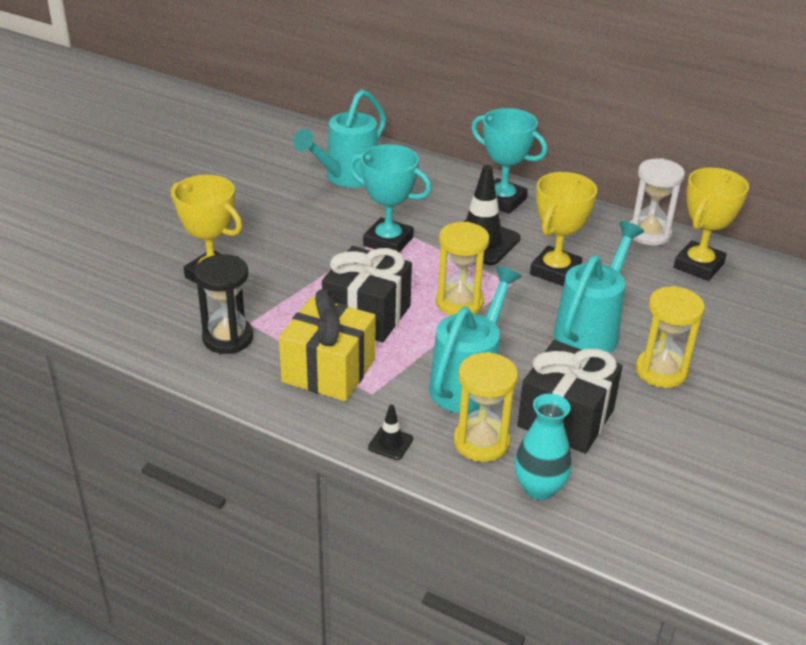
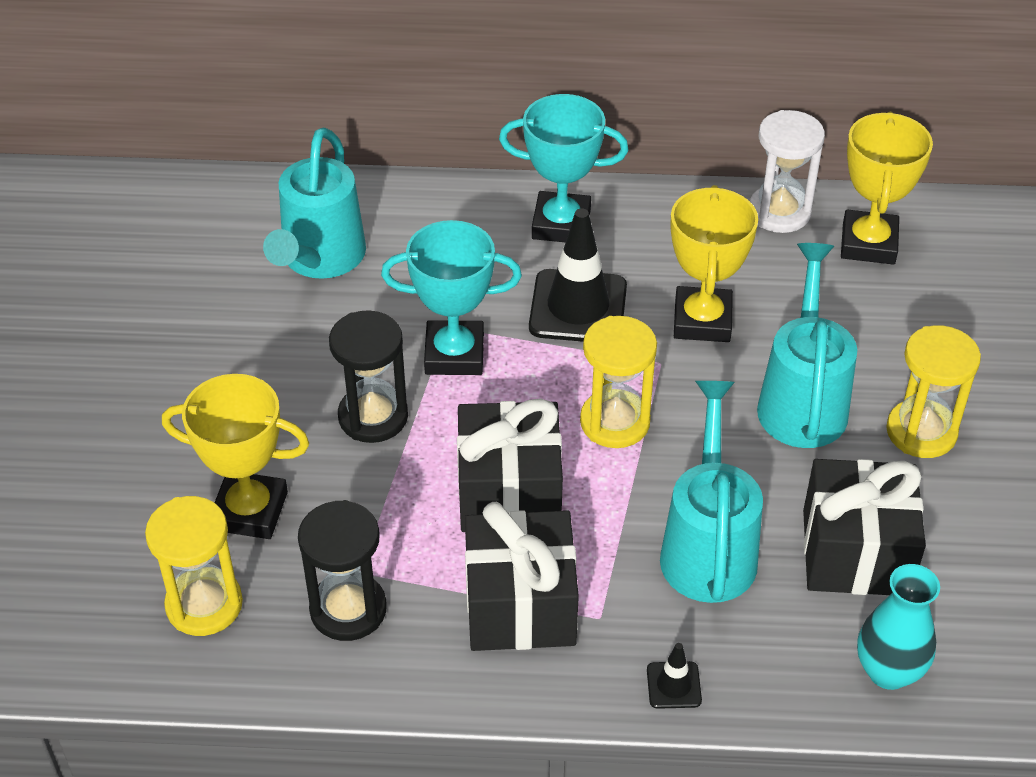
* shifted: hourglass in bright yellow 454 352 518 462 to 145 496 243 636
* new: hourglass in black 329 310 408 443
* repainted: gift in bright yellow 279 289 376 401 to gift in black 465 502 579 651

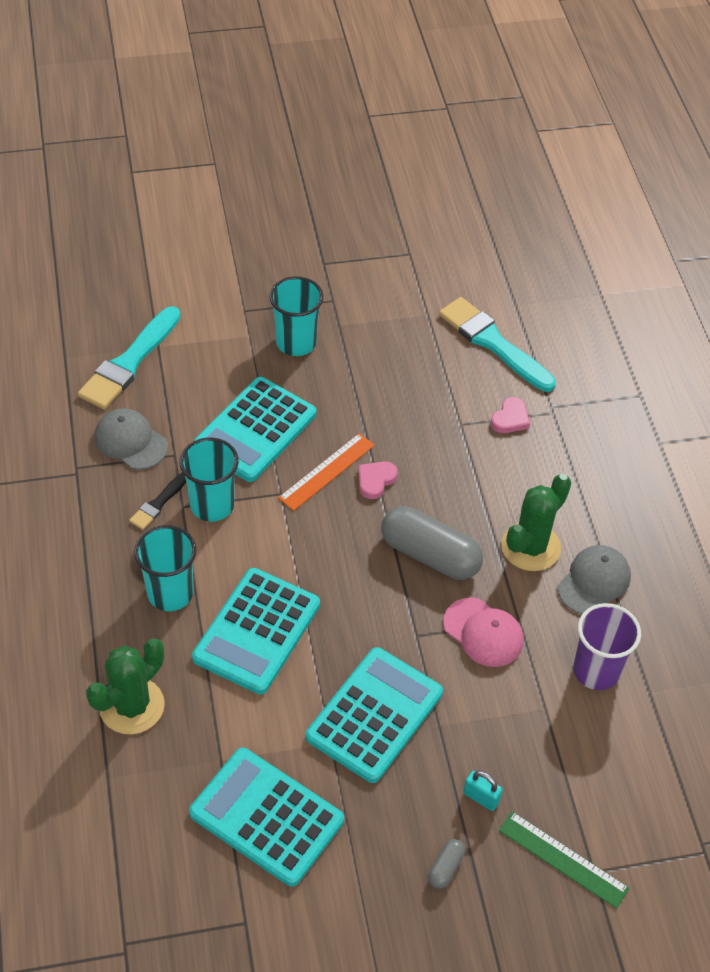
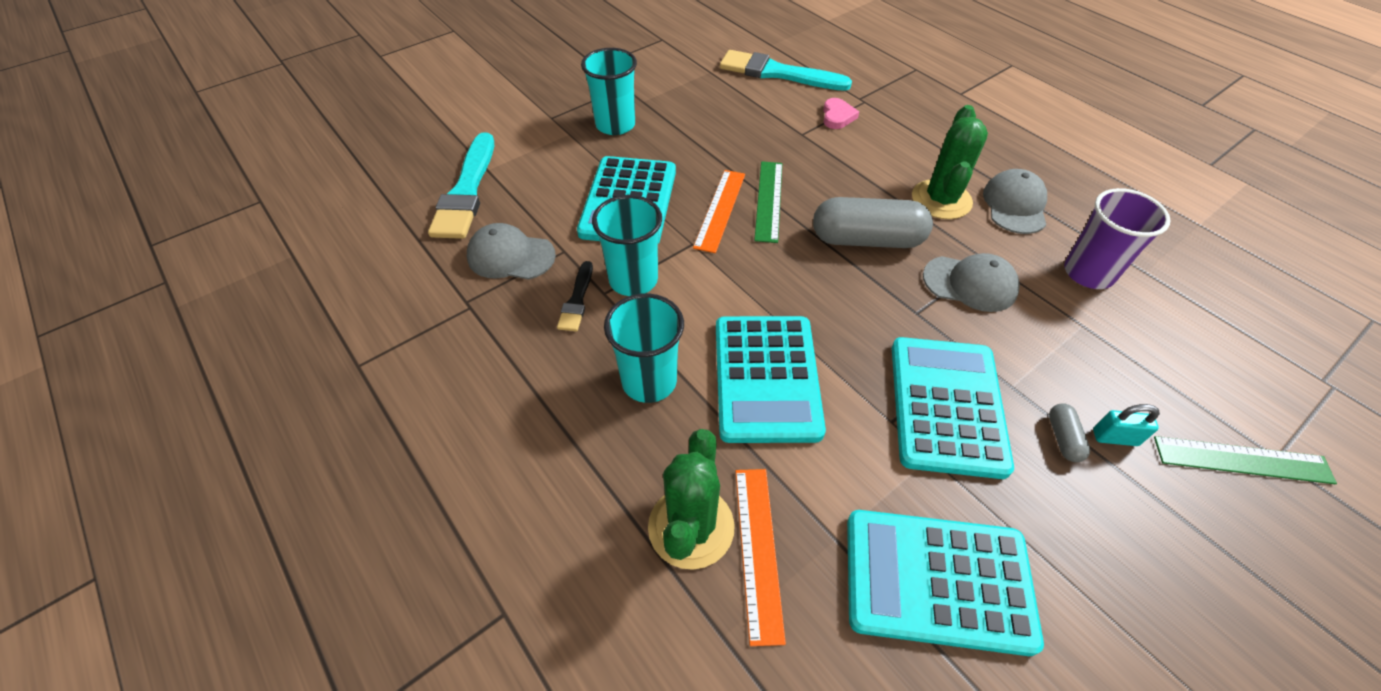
* new: ruler in bright orange 735 469 786 646
* swapped: heart in rosy 358 461 398 499 to ruler in emerald 754 161 782 243
* repainted: peaked cap in rosy 443 597 523 667 to peaked cap in gray 923 253 1020 312
* shifted: capsule in gray 428 839 465 889 to 1049 403 1090 462

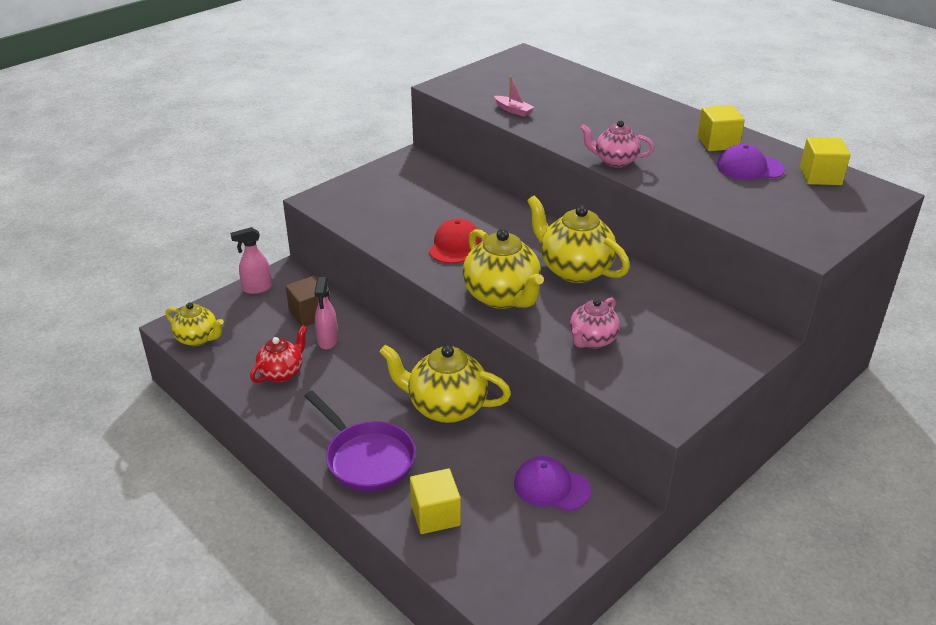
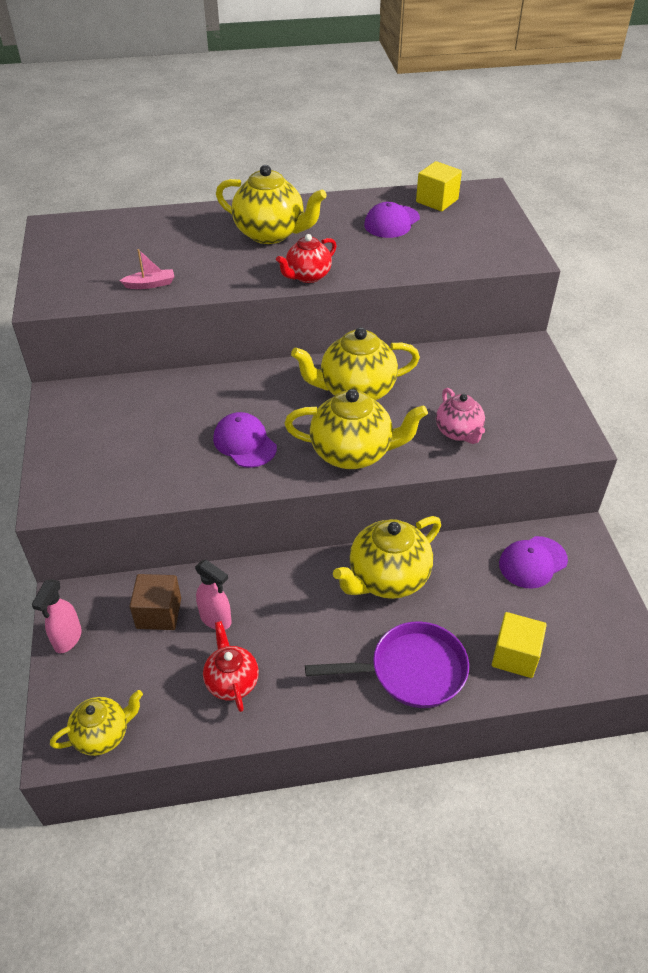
* repainted: peaked cap in scarlet 429 219 482 264 to peaked cap in royal purple 213 412 277 468
* new: tea pot in bright yellow 216 165 327 244
* repainted: tea pot in rosy 580 120 655 168 to tea pot in scarlet 276 234 336 283
* gone: block in bright yellow 697 105 745 151

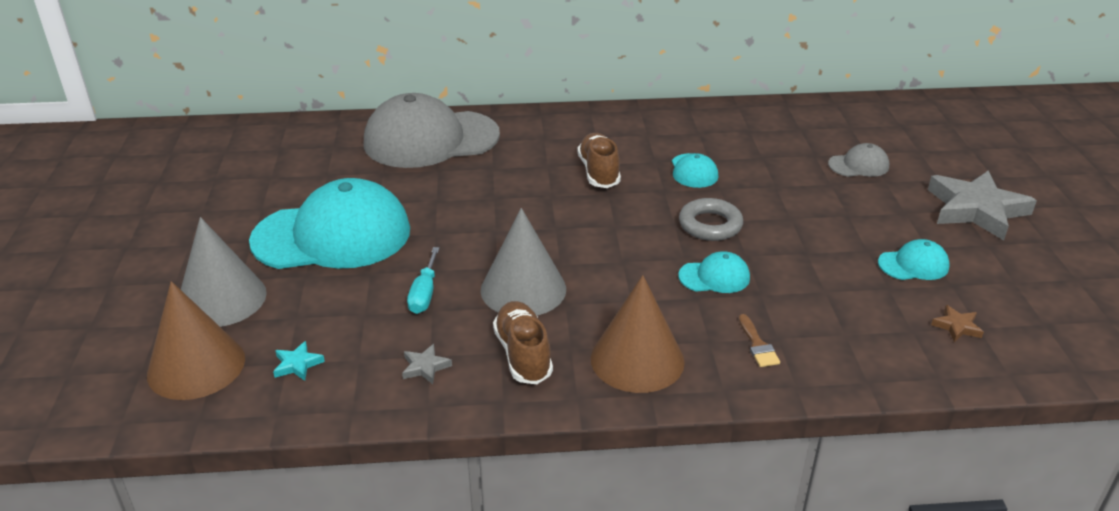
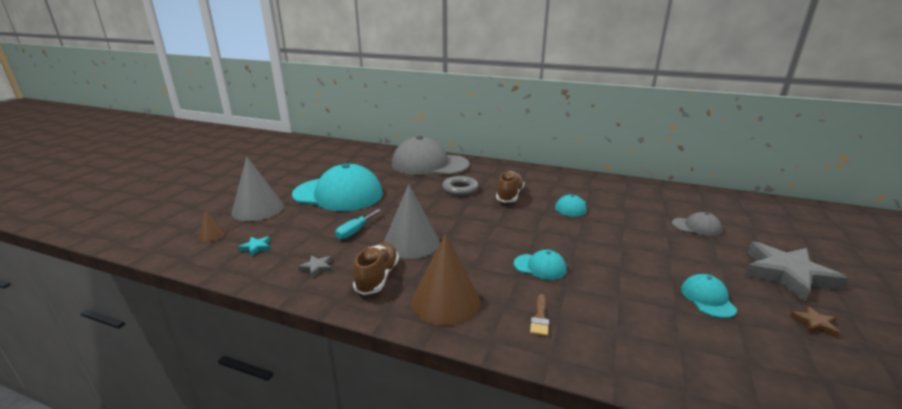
* scaled: solid cone in brown 147 281 245 400 = 198 210 226 242 x0.46
* shifted: torus in gray 679 198 743 241 to 442 176 479 196
* rotated: peaked cap in teal 878 239 950 280 = 681 274 737 318 105 degrees counterclockwise
* shifted: star shape in brown 931 305 984 342 to 790 306 840 338

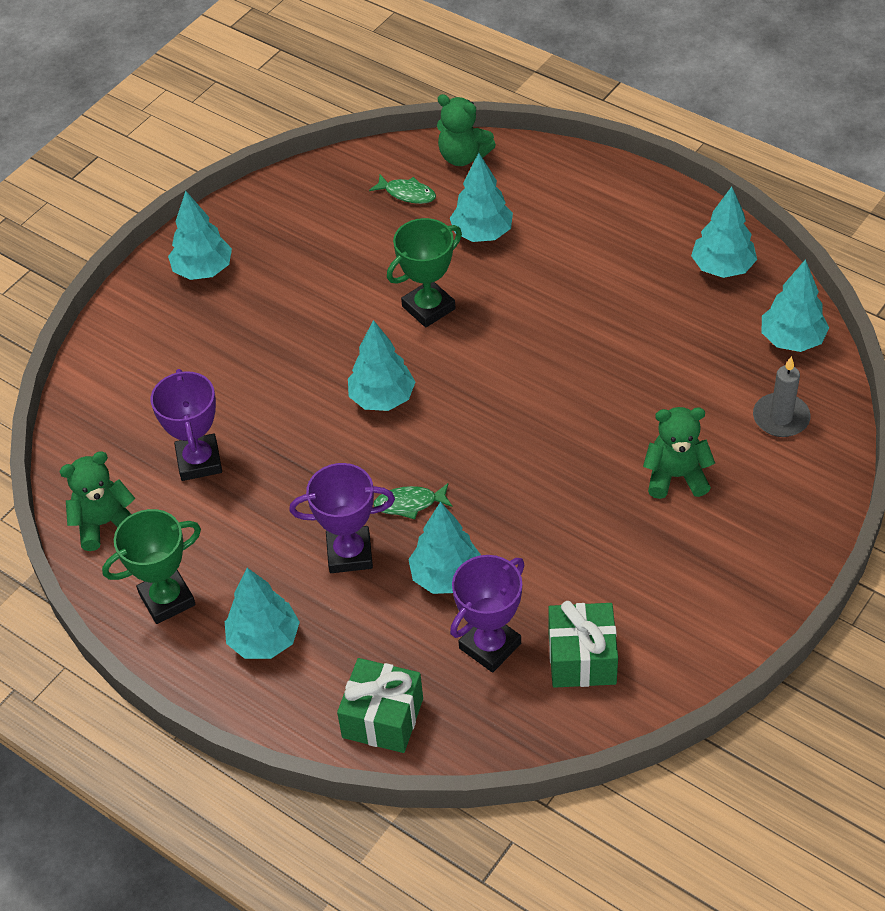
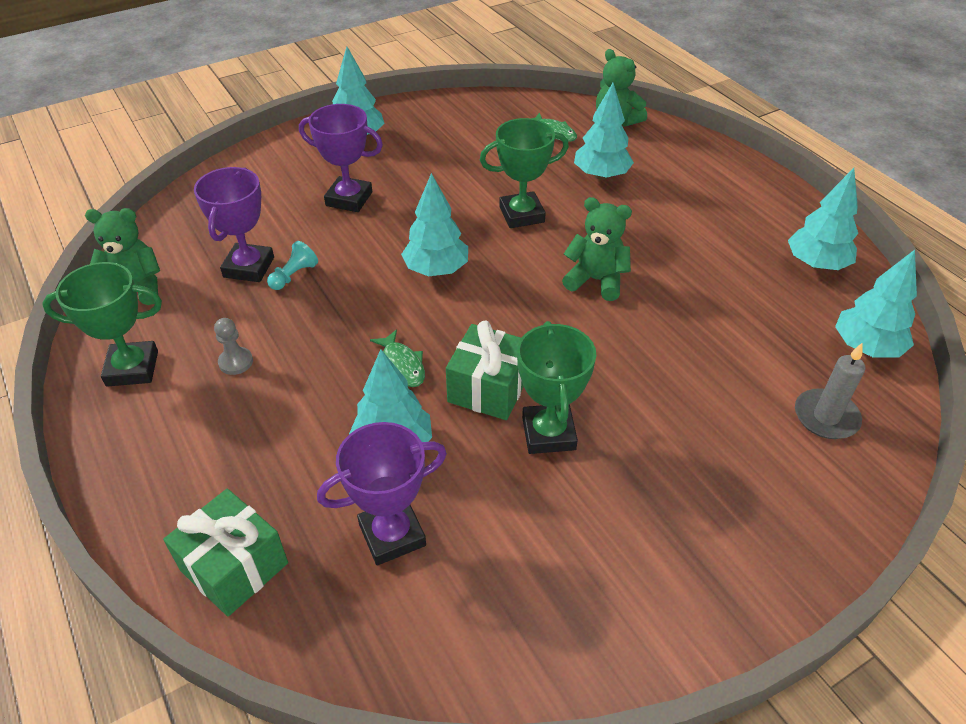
* new: game pawn in gray 214 318 253 375
* new: game pawn in teal 267 241 318 290
* shifted: prize cup in royal purple 289 463 395 573 to 299 104 383 212
* rotated: fish figure in emerald 373 483 452 519 = 370 329 425 387 135 degrees counterclockwise
* shifted: gift in emerald 548 601 618 688 to 446 320 524 420
* new: prize cup in emerald 517 321 596 454
* shifted: teddy bear in emerald 643 407 715 499 to 562 197 632 301
* gone: fir tree in teal 225 568 300 659

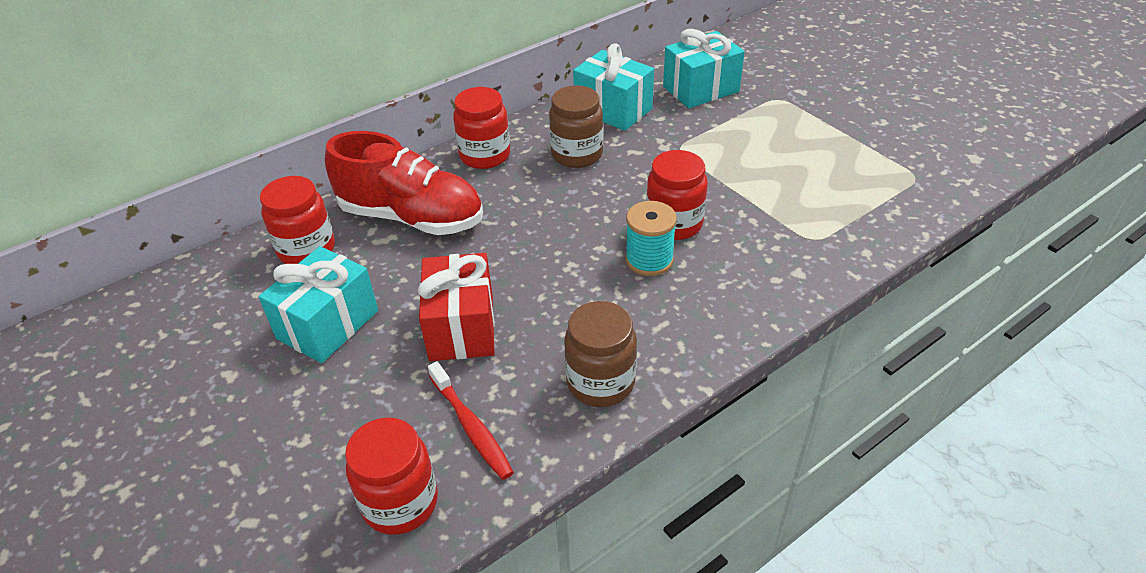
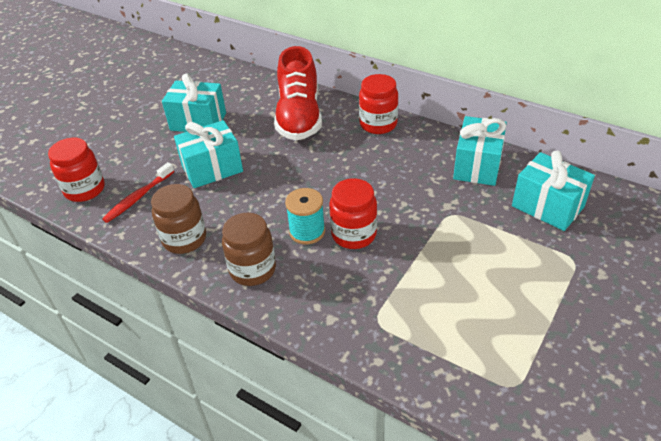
* repainted: gift in scarlet 418 253 495 361 to gift in teal 174 120 243 188
* shifted: jam jar in brown 549 85 603 168 to 222 213 276 286
* gone: jam jar in scarlet 260 176 335 264

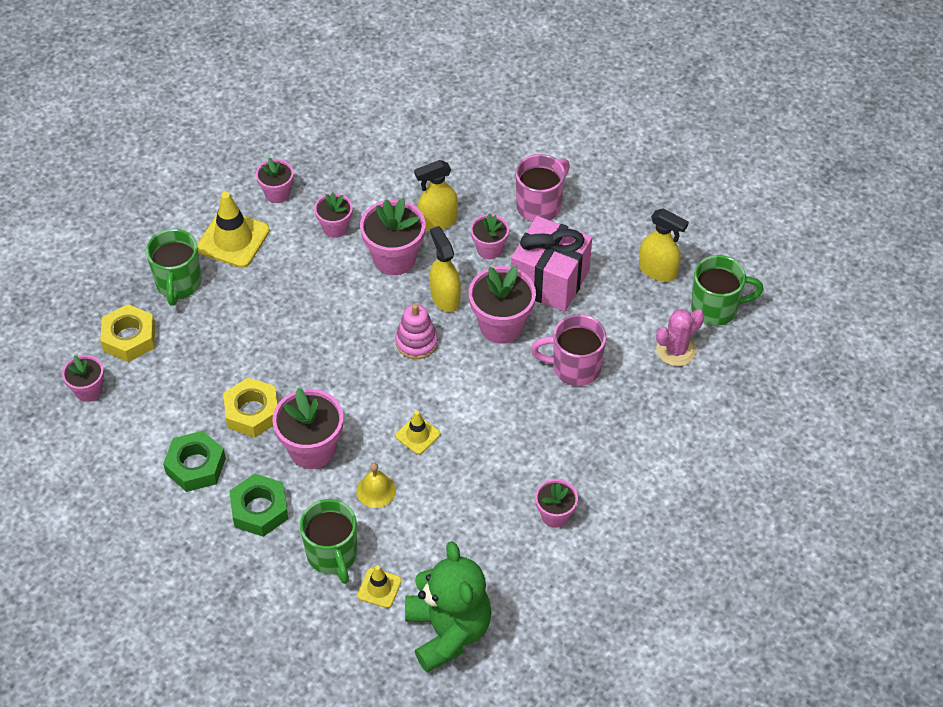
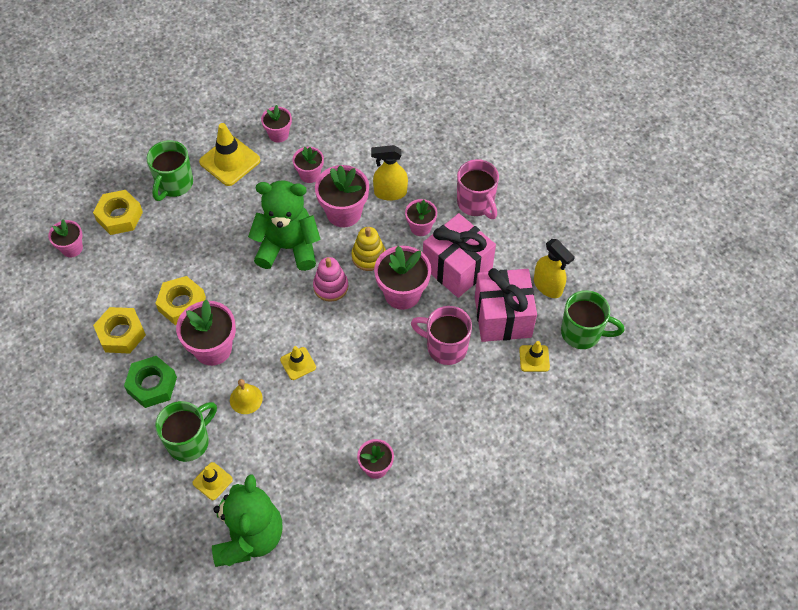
* repainted: hex nut in emerald 163 431 226 492 to hex nut in bright yellow 93 307 146 354
* rotated: coffee mug in emerald 300 499 357 584 = 155 401 217 462 135 degrees counterclockwise
* new: teddy bear in emerald 248 180 320 271
* swapped: sprayer in bright yellow 430 226 461 312 to ring stacker in bright yellow 352 227 386 271
* rotated: coffee mug in rosy 515 154 570 222 = 457 159 499 219 90 degrees clockwise
* new: gift in rosy 475 268 537 342
* swapped: saguaro cactus in rosy 656 309 704 366 to road cone in bright yellow 519 341 550 372

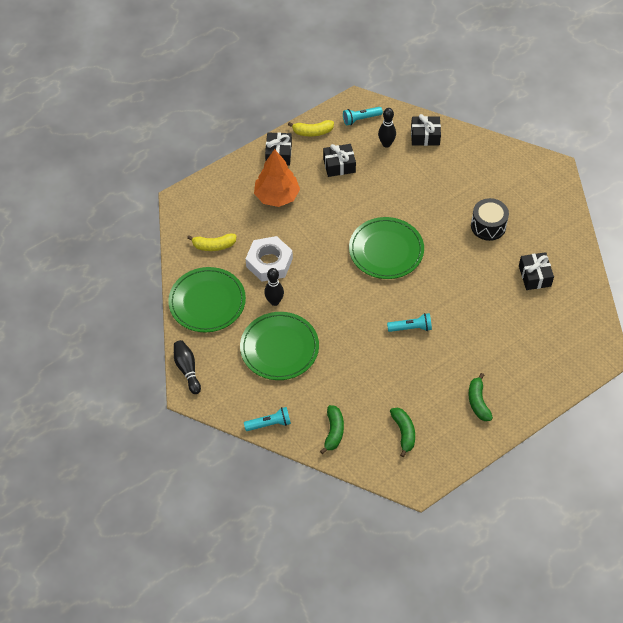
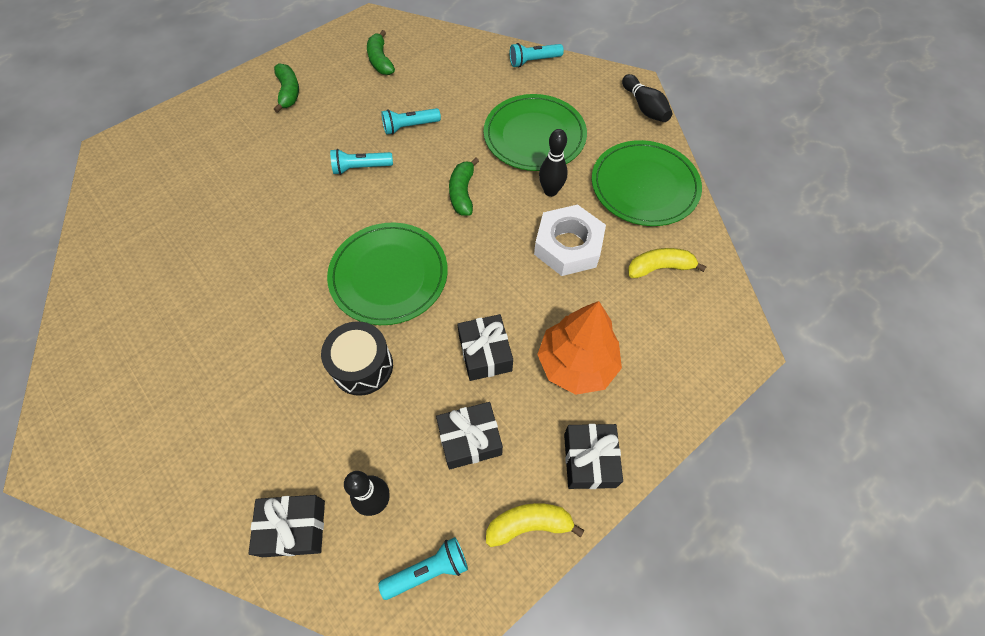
* shifted: toy drum in black 471 198 509 241 to 321 321 393 396
* new: flashlight in teal 381 108 441 135
* shifted: banana fruit in emerald 320 405 344 454 to 449 158 479 216
* shifted: gift in black 519 252 554 290 to 457 314 513 381

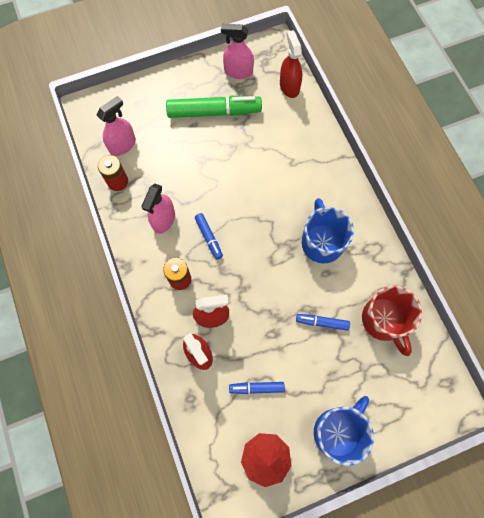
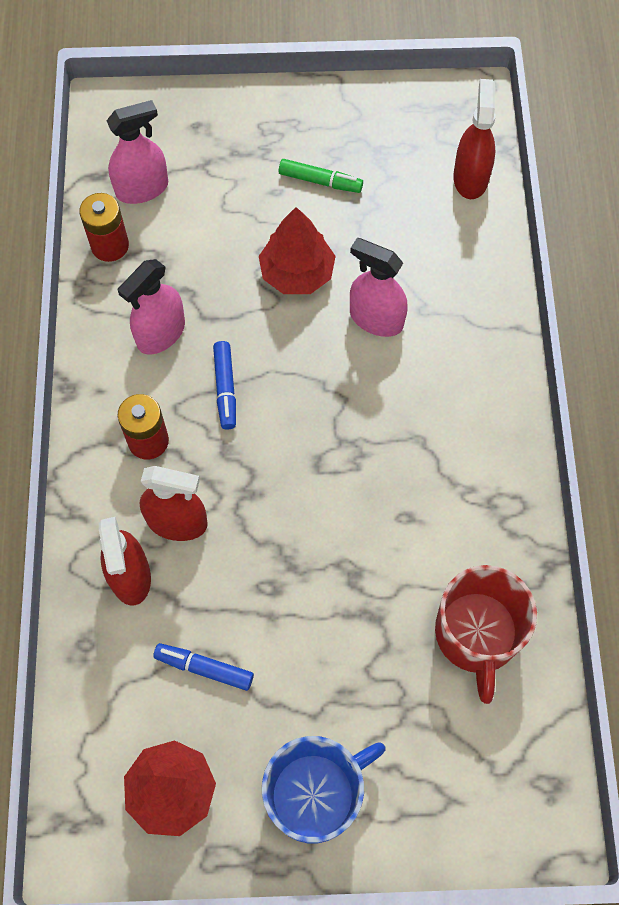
* new: fir tree in scarlet 259 207 336 294
* scaled: felt pen in emerald 166 96 262 118 = 279 159 363 193 x0.49
* shifted: sprayer in rosy 221 24 254 79 to 350 238 408 337
* gone: felt pen in blue 296 314 350 331
* gone: coffee mug in blue 302 198 354 263

